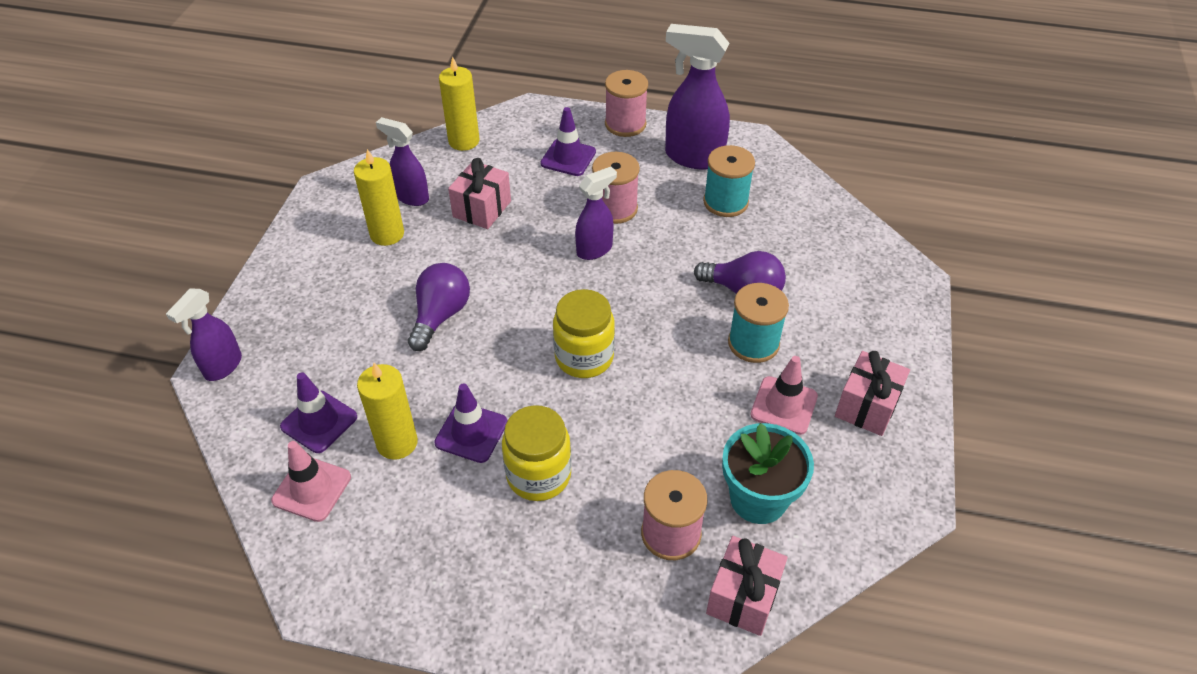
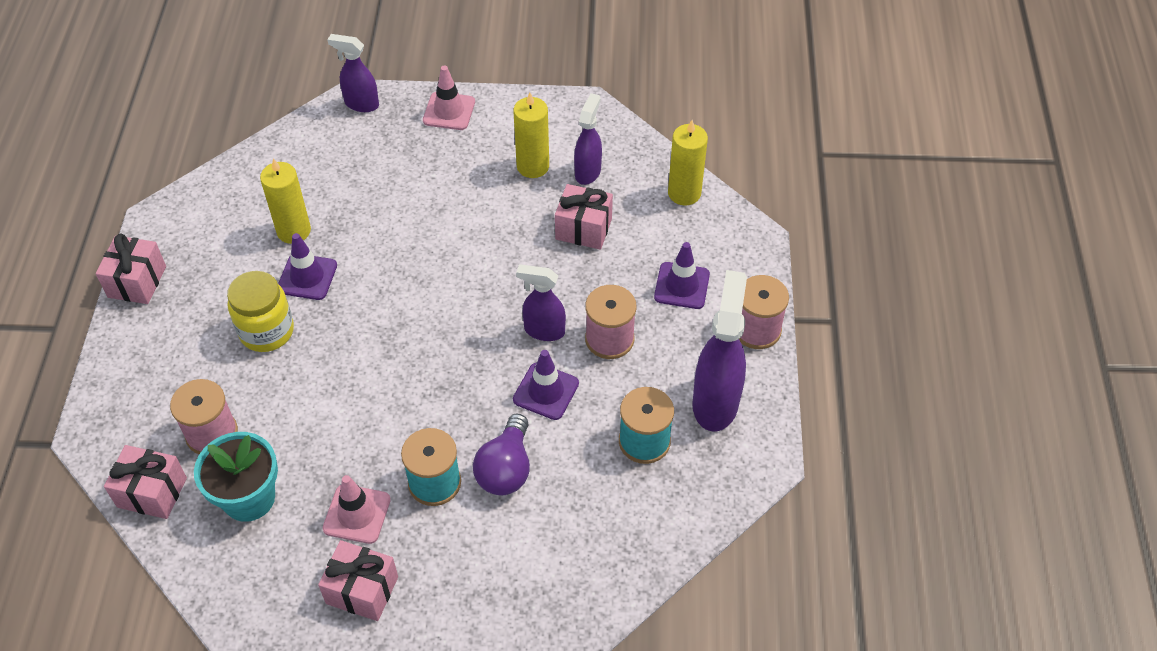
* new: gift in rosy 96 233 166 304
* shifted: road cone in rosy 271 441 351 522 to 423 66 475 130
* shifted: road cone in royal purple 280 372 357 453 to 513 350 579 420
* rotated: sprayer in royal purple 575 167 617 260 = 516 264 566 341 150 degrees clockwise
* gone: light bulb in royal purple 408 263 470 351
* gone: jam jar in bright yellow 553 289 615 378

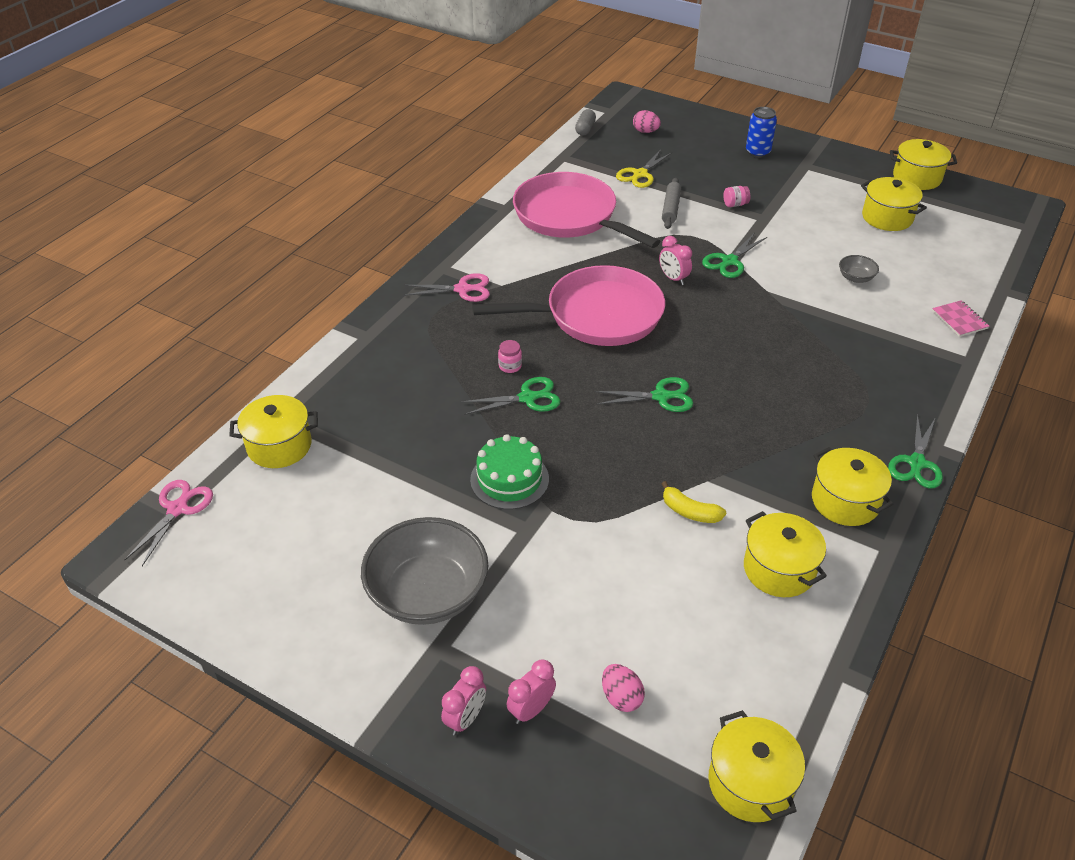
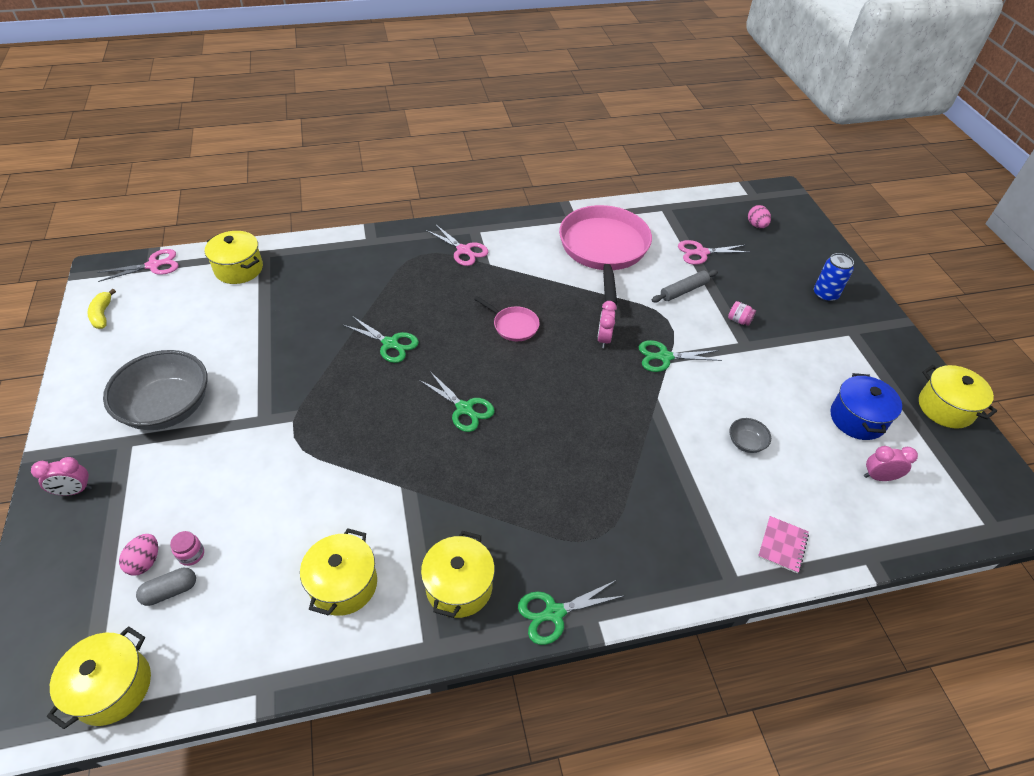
* shifted: banana fruit in bright yellow 661 481 726 523 to 88 289 116 329
* shifted: capsule in gray 575 109 596 136 to 136 568 196 606
* shifted: jam jar in rosy 498 340 522 373 to 170 531 204 566
* scaled: skillet in rosy 472 265 665 346 = 474 296 540 341 x0.44
* repainted: scissors in bright yellow 616 150 672 188 to scissors in rosy 678 240 749 265
* repainted: pot in bright yellow 861 177 927 231 to pot in blue 830 373 902 440
* shifted: clock in rosy 507 659 556 724 to 864 446 918 481
* gone: gateau in emerald 470 434 549 510

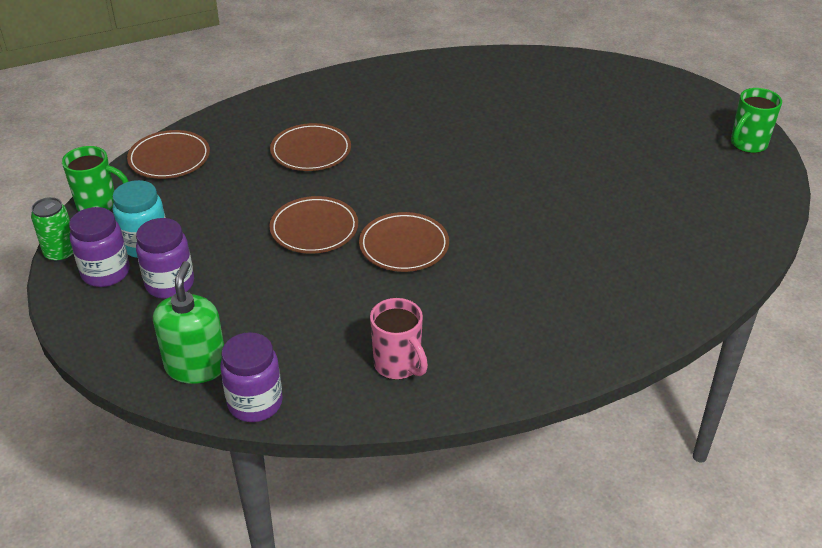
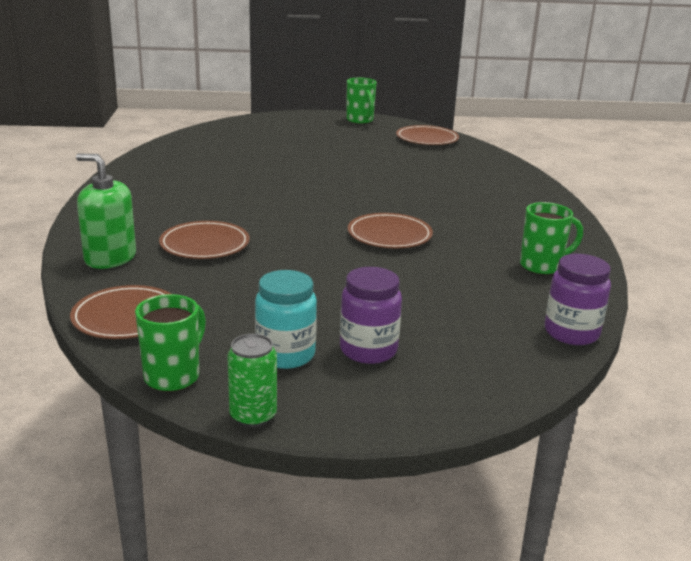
* shifted: pump bottle in emerald 153 261 224 384 to 76 154 136 269
* shifted: flat dish in brown 269 196 358 254 to 396 125 459 145
* repainted: coffee mug in rosy 370 298 428 380 to coffee mug in emerald 520 202 583 275
* gone: jam jar in royal purple 69 207 130 287

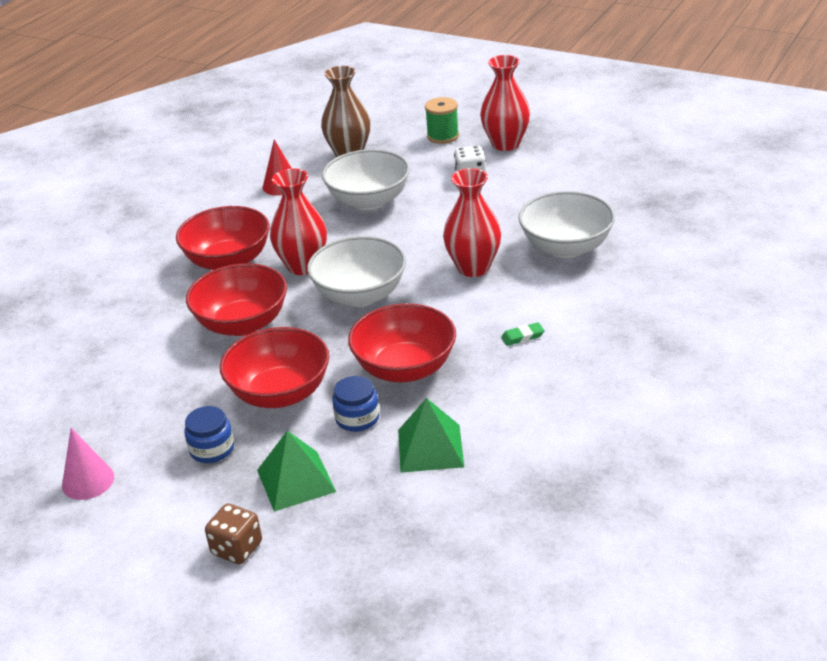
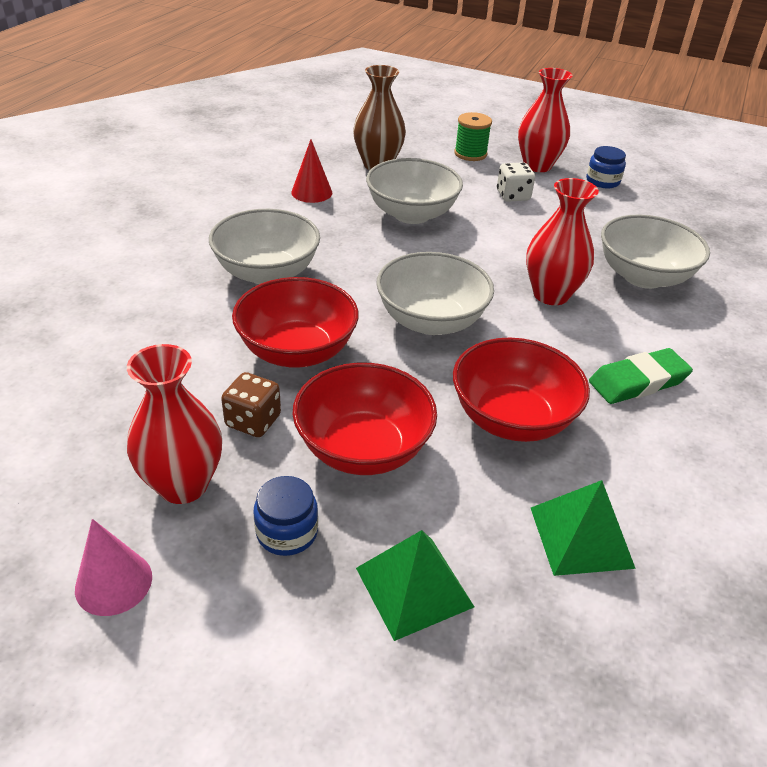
* shifted: tall vase in scarlet 270 168 327 275 to 127 344 222 504
* repainted: bowl in scarlet 176 206 270 270 to bowl in white 209 209 320 284
* shifted: game die in brown 205 503 262 564 to 221 372 281 437
* shifted: jam jar in blue 333 376 379 432 to 586 146 626 188
* scaled: gum eraser in emerald 501 322 544 346 = 589 348 693 404 x1.99

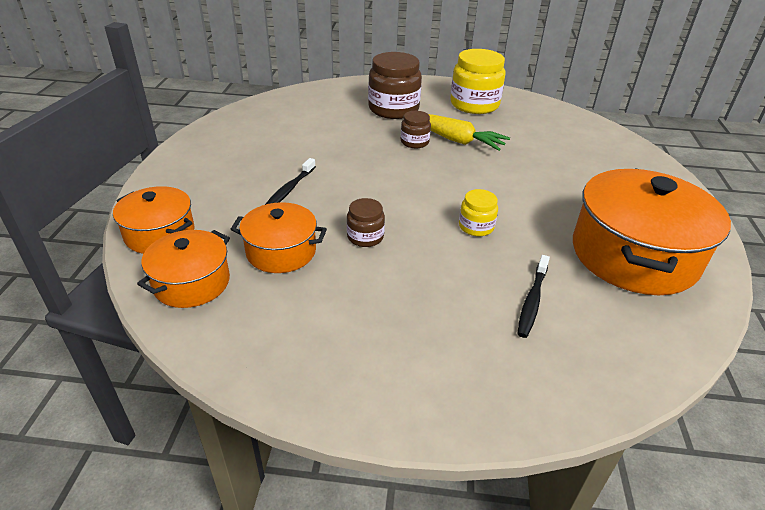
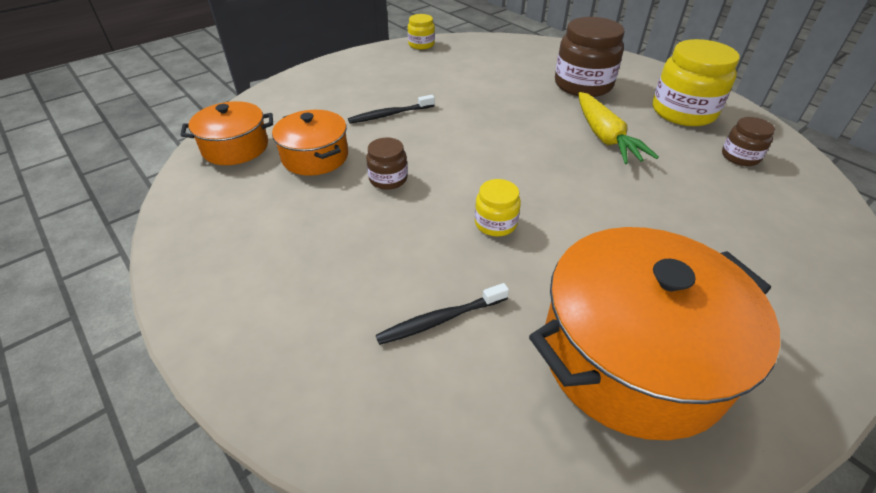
* new: jam jar in bright yellow 408 14 435 50
* shifted: jam jar in brown 401 111 431 148 to 722 117 775 166
* gone: pot in bright orange 113 186 194 254

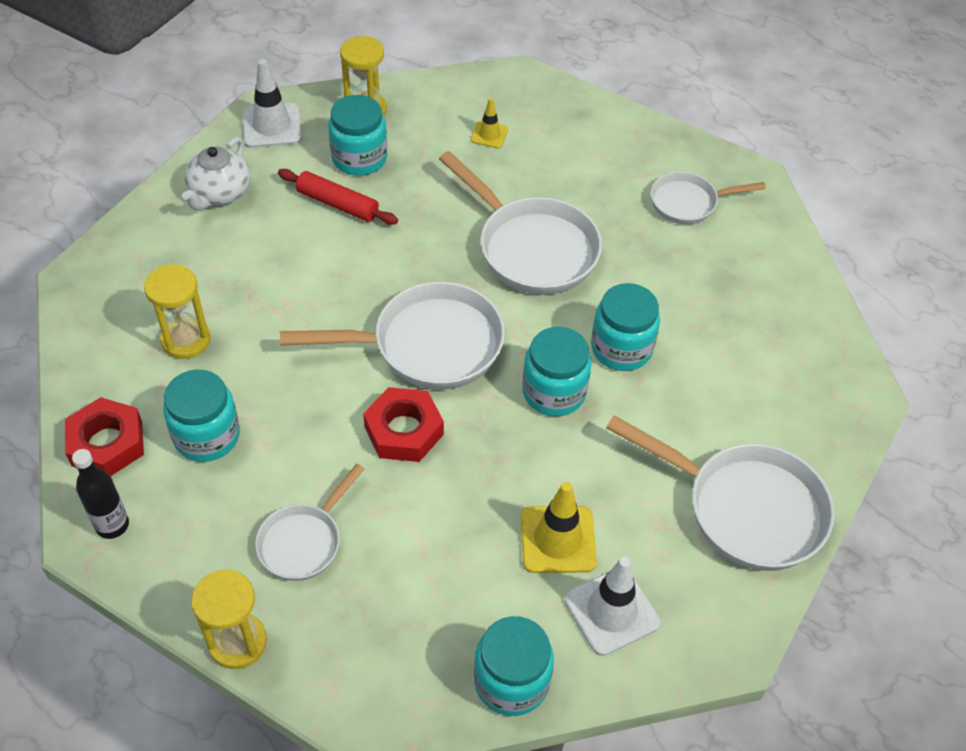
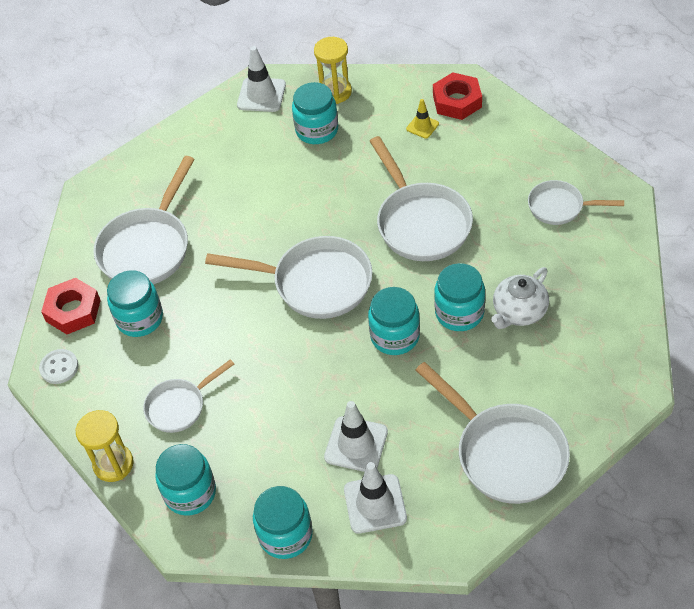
* swapped: drink bottle in black 72 449 129 539 to shirt button in white 39 349 79 384
* swapped: hourglass in bright yellow 144 264 211 359 to skillet in white 93 156 195 285
* new: jam jar in teal 155 444 216 516
* repainted: road cone in bright yellow 521 482 597 573 to road cone in white 324 401 388 472
* shifted: hex nut in scarlet 363 387 444 462 to 433 72 482 120
* shifted: tea pot in white 182 137 251 211 to 491 267 549 329
* gone: rolling pin in scarlet 278 169 398 225

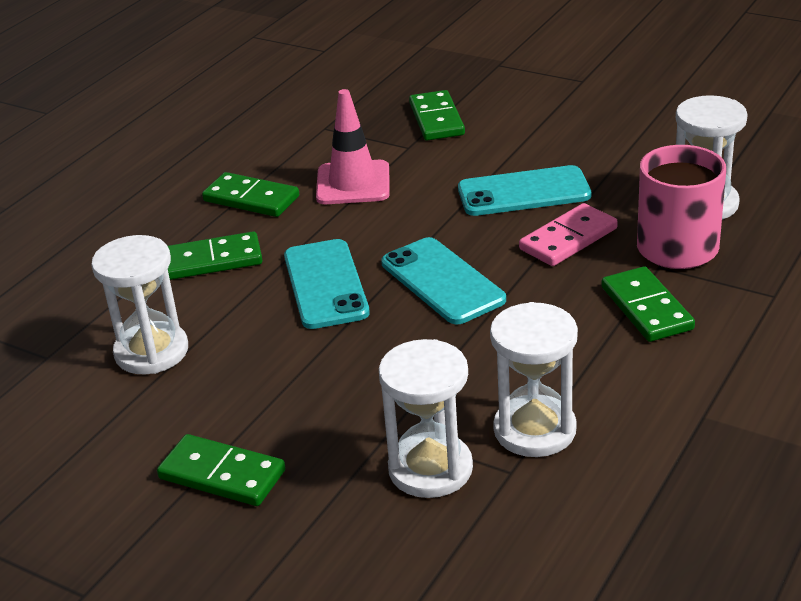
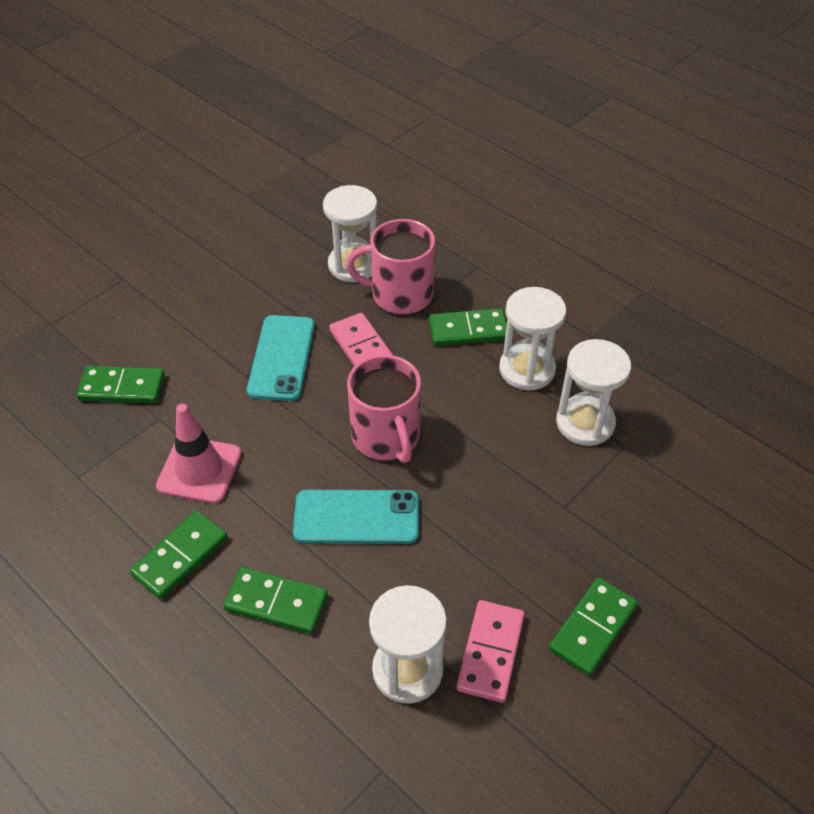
* rotated: domino tile in emerald 168 231 263 280 = 223 567 328 634 75 degrees counterclockwise
* swapped: phone in teal 381 237 506 324 to coffee mug in rosy 347 355 421 463
* new: domino tile in rosy 457 600 525 703
* shifted: hourglass in white 379 339 473 498 to 499 287 566 391

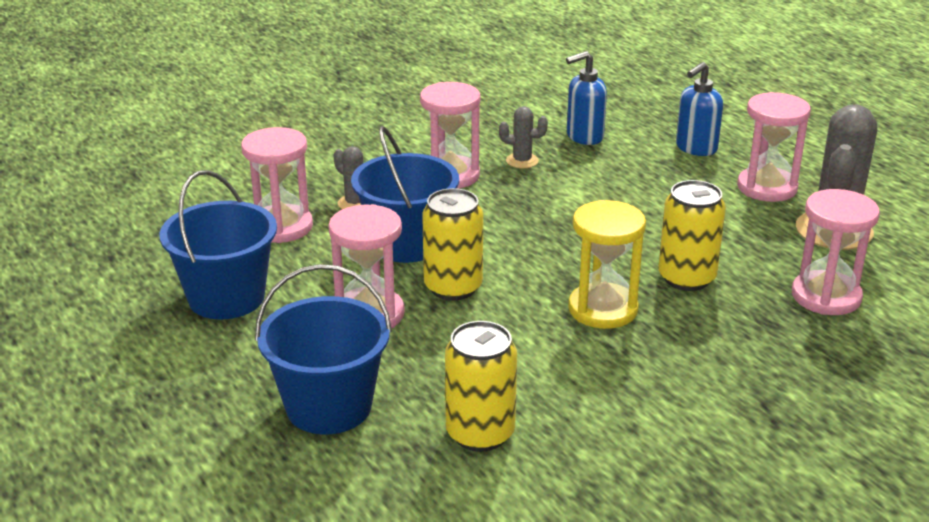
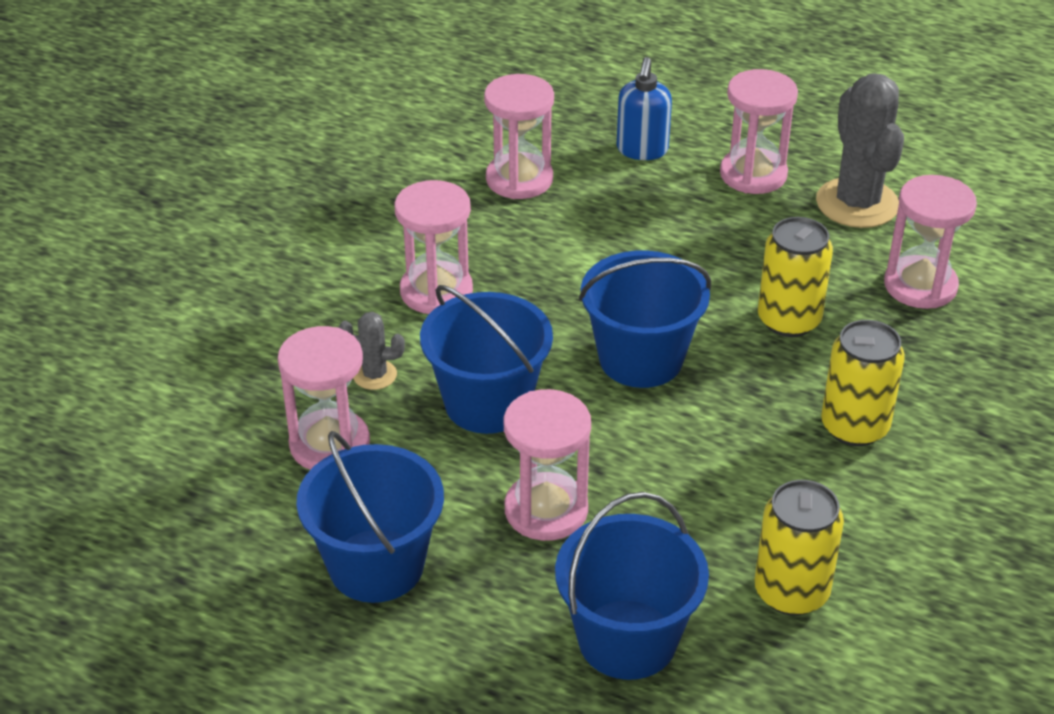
* swapped: pump bottle in blue 566 51 607 145 to hourglass in rosy 484 74 554 199
* new: pail in blue 579 250 711 388
* shifted: can in bright yellow 422 188 483 300 to 821 320 905 446
* gone: saguaro cactus in gray 499 106 548 168
* gone: hourglass in bright yellow 568 200 646 329

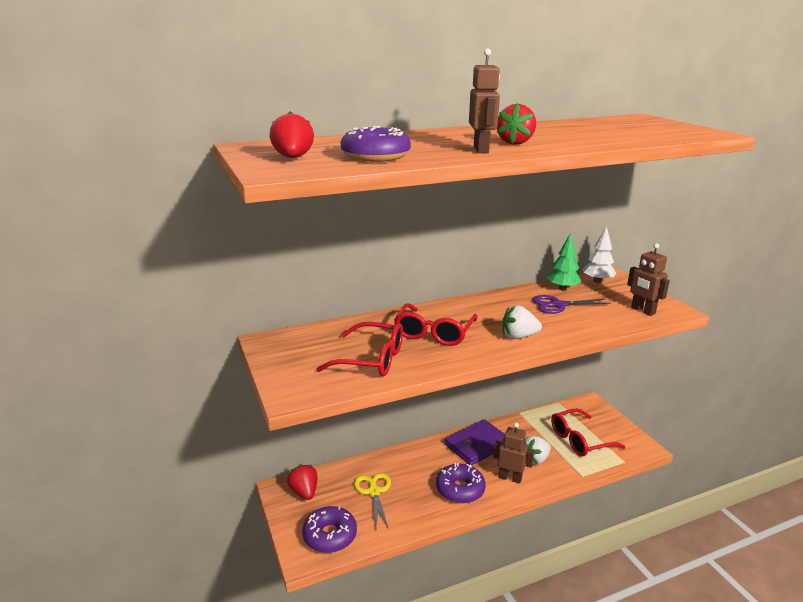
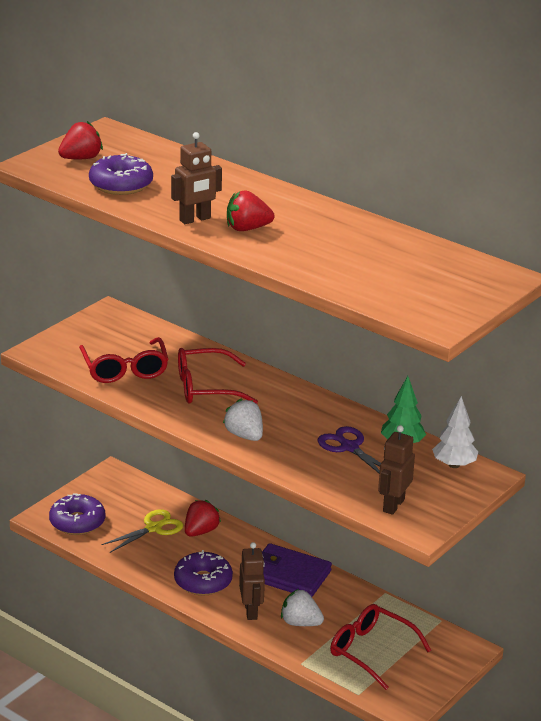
* shifted: berry in scarlet 287 464 317 500 to 185 500 221 537

